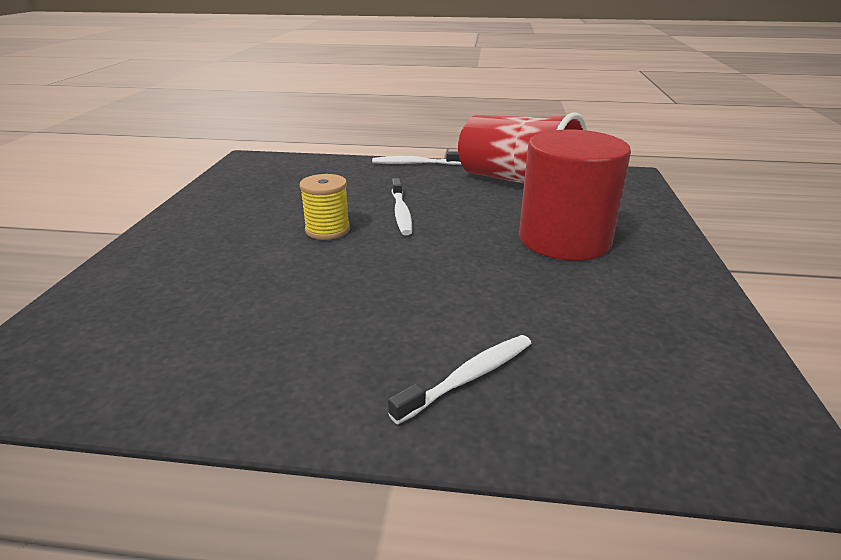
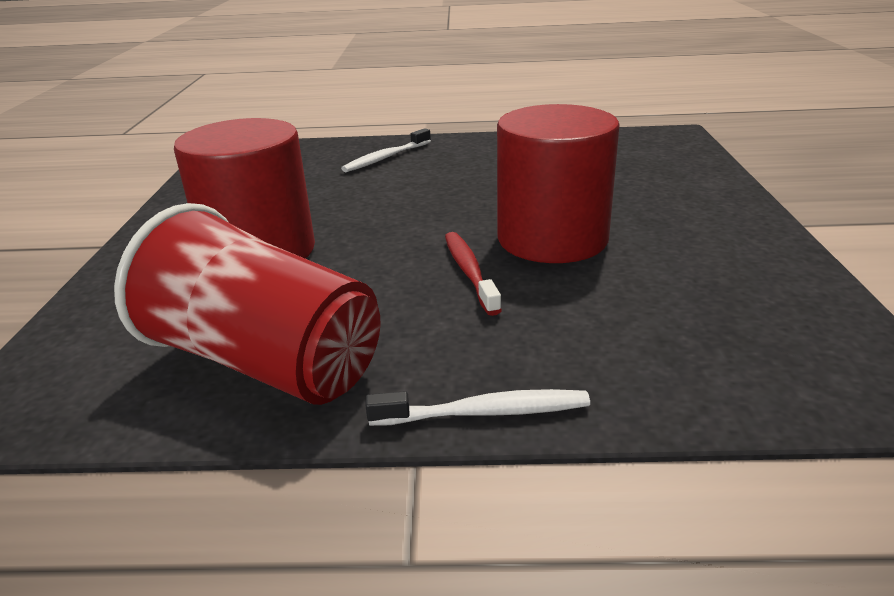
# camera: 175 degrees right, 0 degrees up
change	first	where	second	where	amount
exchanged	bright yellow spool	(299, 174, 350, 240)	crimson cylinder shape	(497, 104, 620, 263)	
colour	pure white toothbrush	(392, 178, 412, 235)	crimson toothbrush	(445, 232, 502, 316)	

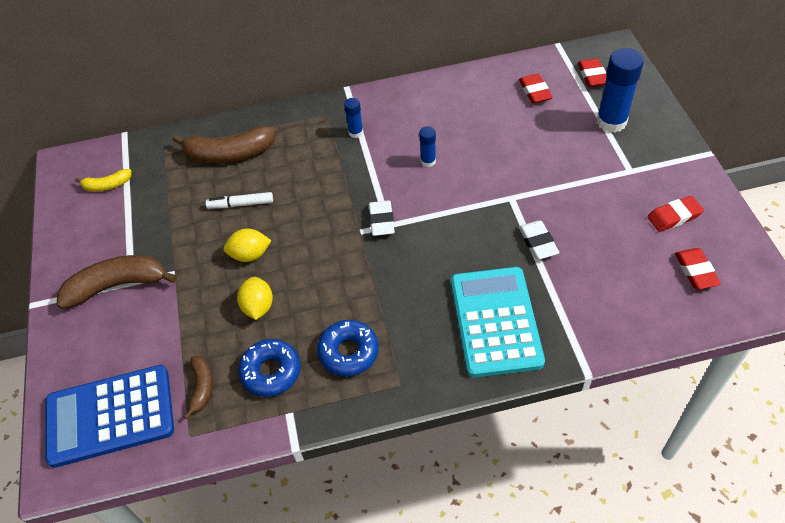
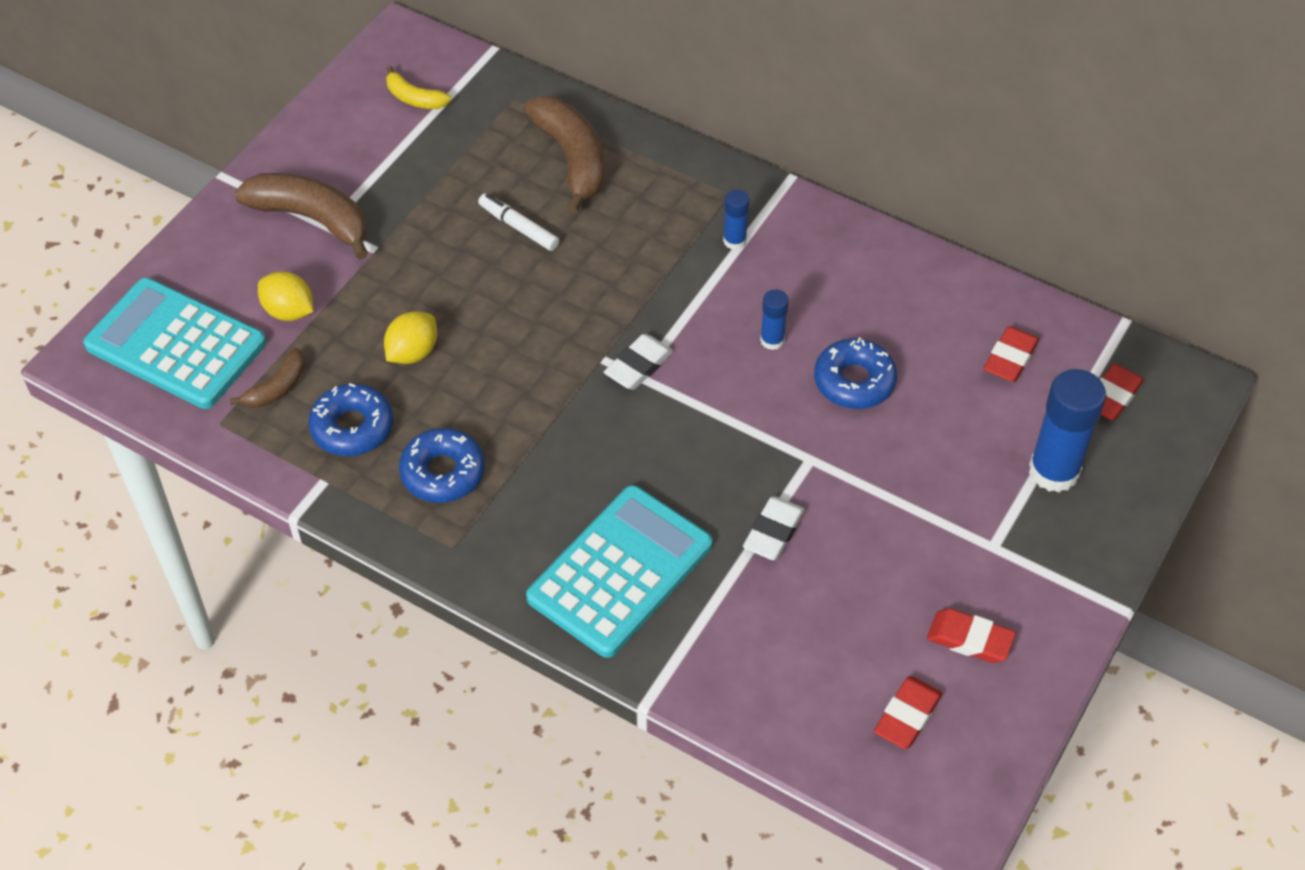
# camera: 40 degrees right, 0 degrees up
change	first	where	second	where	amount
colour	cobalt pocket calculator	(45, 365, 174, 468)	turquoise pocket calculator	(83, 278, 266, 409)	
spun	dark brown banana	(172, 126, 276, 163)		(524, 96, 605, 214)	150 degrees counterclockwise
relocated	bright yellow citrus fruit	(223, 228, 271, 262)		(258, 271, 313, 321)	
appeared			cobalt doughnut	(814, 337, 897, 409)	

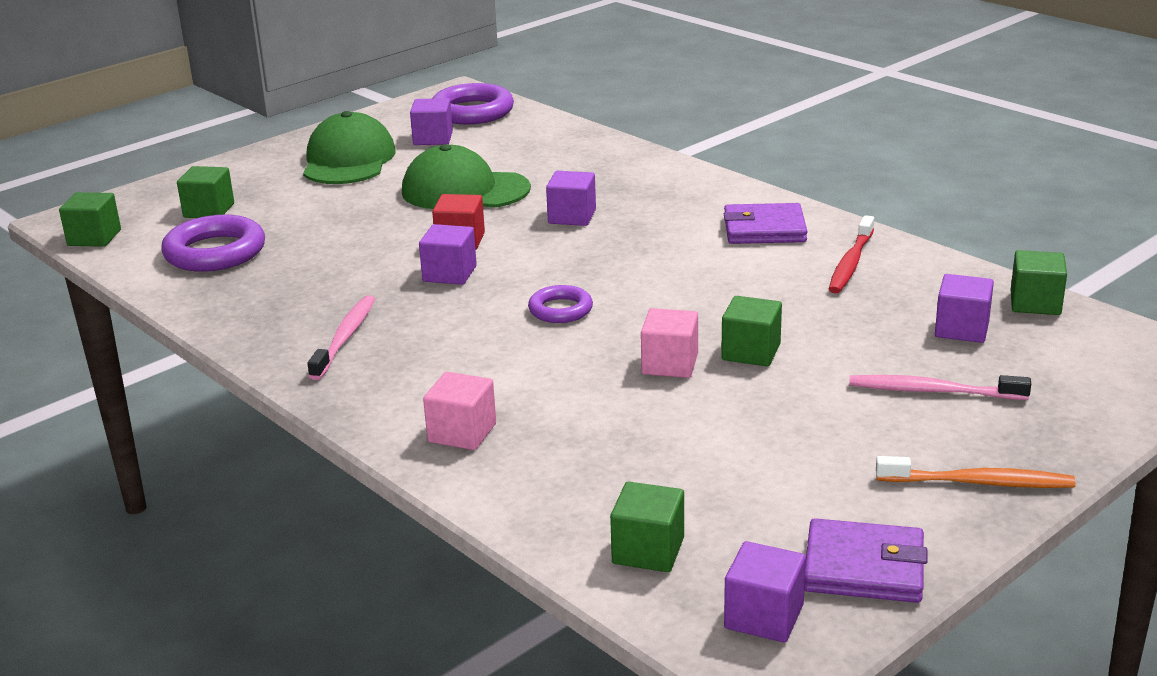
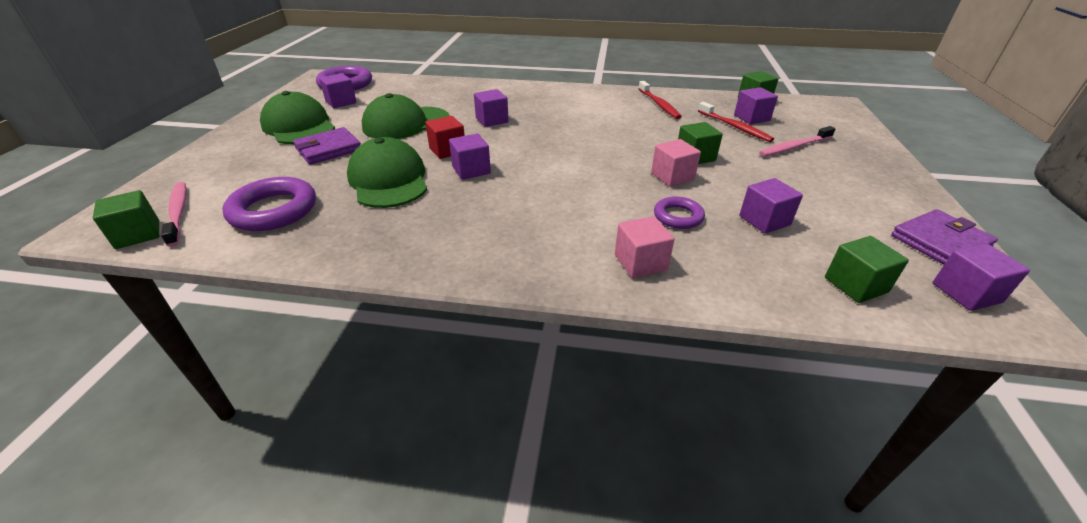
# camera: 40 degrees left, 10 degrees up
change	first	where	second	where	amount
missing	green solid cube	(177, 166, 234, 218)			
relocated	rose-pink toothbrush	(307, 295, 375, 380)		(161, 182, 187, 247)	
relocated	royal purple torus	(528, 285, 593, 323)		(654, 196, 705, 229)	
relocated	royal purple card wallet	(724, 203, 808, 244)		(293, 127, 361, 165)	
missing	bright orange toothbrush	(876, 456, 1076, 488)			
appeared			green baseball cap	(347, 137, 427, 208)	
appeared			crimson toothbrush	(698, 102, 774, 142)	
appeared			royal purple solid cube	(739, 178, 803, 234)	

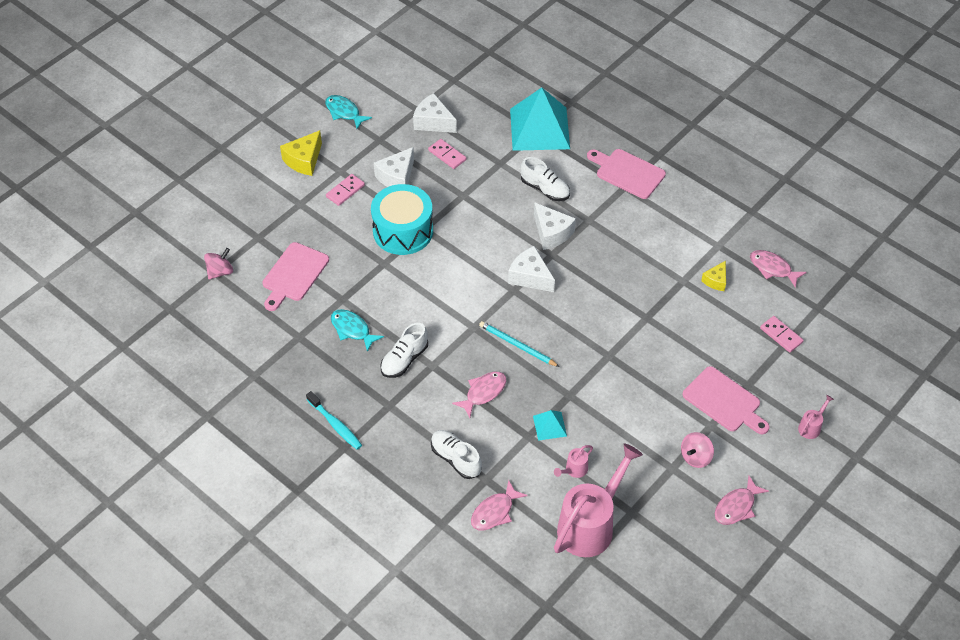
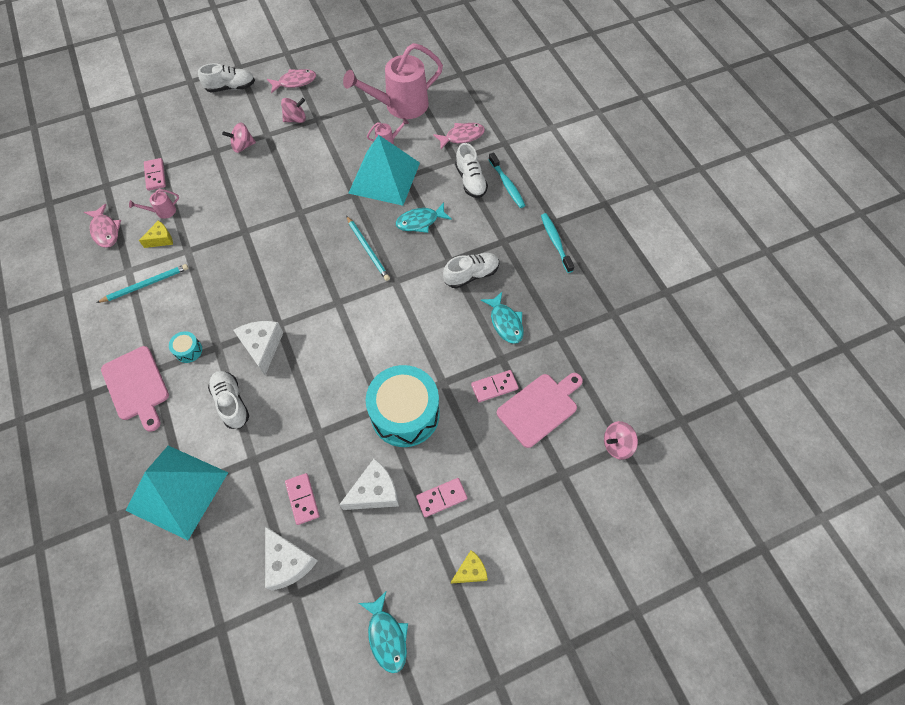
# camera: 155 degrees left, 10 degrees up
change	first	where	second	where	amount
size	bright yellow cheese	(280, 130, 322, 176)		(451, 550, 488, 583)	x0.62
colour	rose-pink fish figure	(452, 372, 506, 418)	turquoise fish figure	(396, 202, 452, 233)	
missing	pure white cheese	(508, 246, 555, 292)			
size	turquoise pyramid shape	(533, 410, 567, 441)		(348, 135, 420, 206)	x2.28
exchanged	rose-pink cutting board	(683, 366, 769, 435)	rose-pink whirligig	(222, 122, 256, 153)	
relocated	rose-pink sprinkling can	(798, 395, 834, 439)		(129, 189, 179, 219)	
appeared			turquoise wooden pencil	(96, 264, 188, 303)	
appeared			turquoise drum	(169, 331, 202, 363)	
appeared			pure white lace-up shoe	(198, 63, 255, 93)	
appeared			rose-pink domino	(471, 370, 519, 402)	
appeared			turquoise toothbrush	(488, 152, 525, 208)	

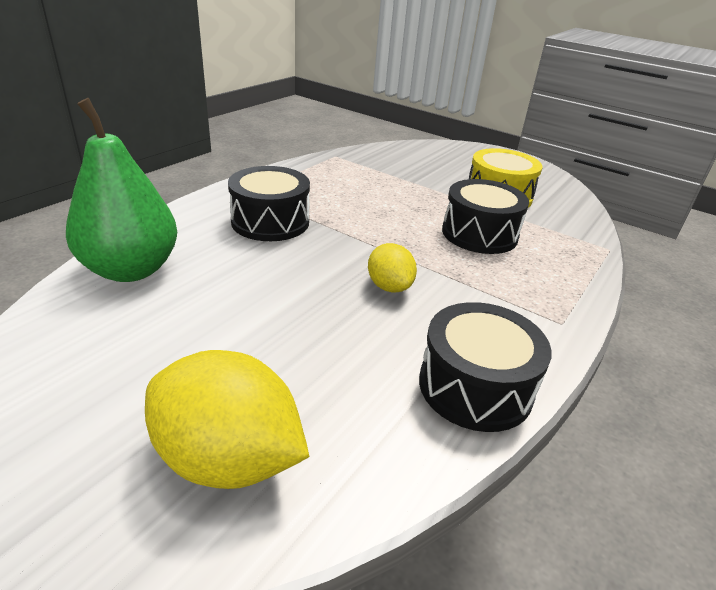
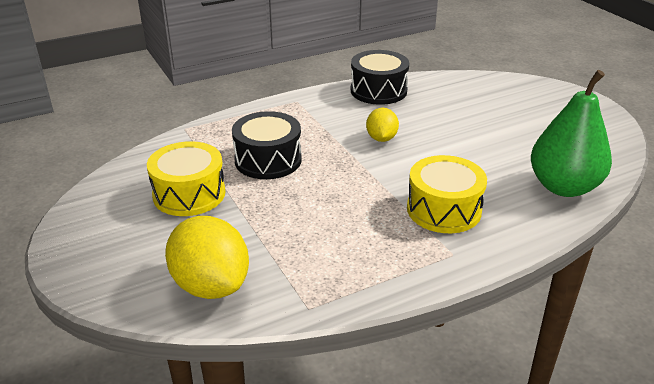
# camera: 150 degrees left, 0 degrees up
change	first	where	second	where	amount
relocated	bright yellow citrus fruit	(145, 350, 310, 489)		(165, 216, 249, 299)	
colour	ebony drum	(228, 166, 310, 241)	bright yellow drum	(407, 155, 487, 233)	

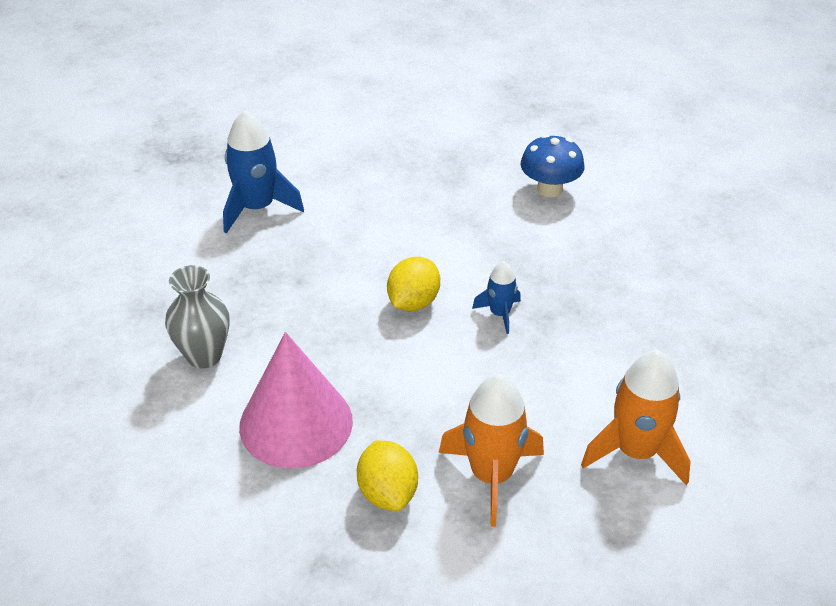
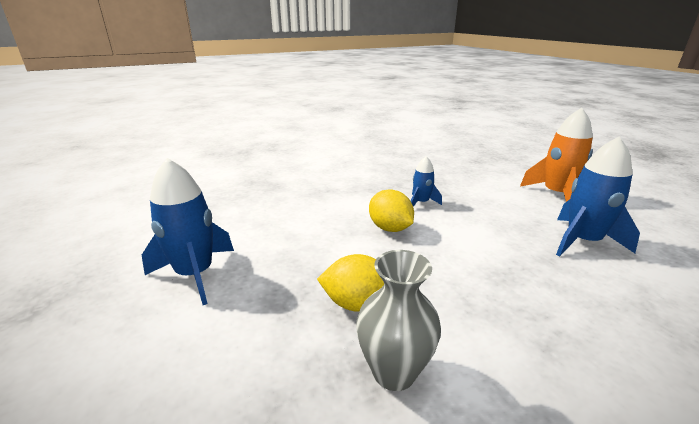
# camera: 65 degrees left, 15 degrees down
change	first	where	second	where	amount
missing	rose-pink cone shape	(239, 332, 353, 469)			
relocated	bright yellow citrus fruit	(357, 441, 418, 511)		(317, 254, 384, 312)	
colour	bright orange rocket	(439, 374, 544, 527)	cobalt rocket	(556, 136, 640, 257)	
missing	cobalt fungus	(521, 134, 585, 197)			

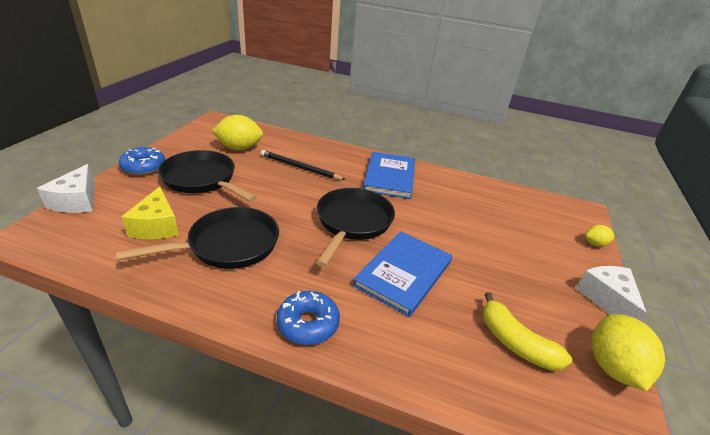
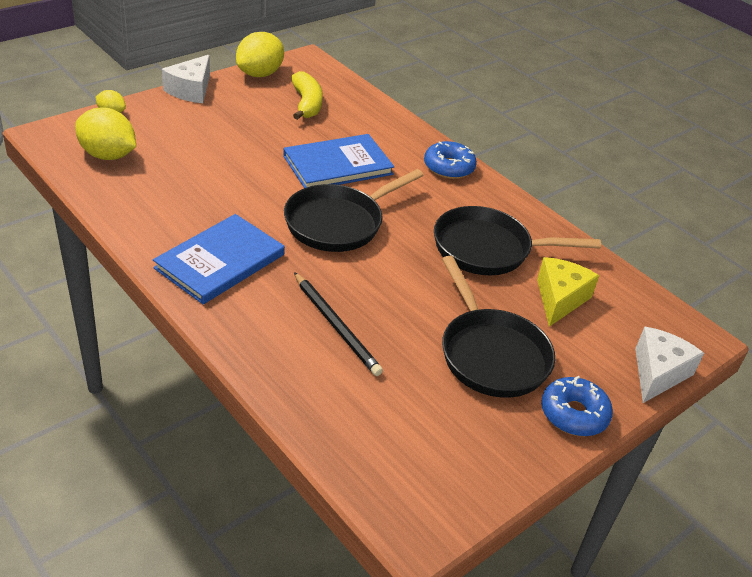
# camera: 150 degrees left, 5 degrees up
change	first	where	second	where	amount
relocated	bright yellow citrus fruit	(212, 115, 263, 150)		(75, 108, 136, 160)	

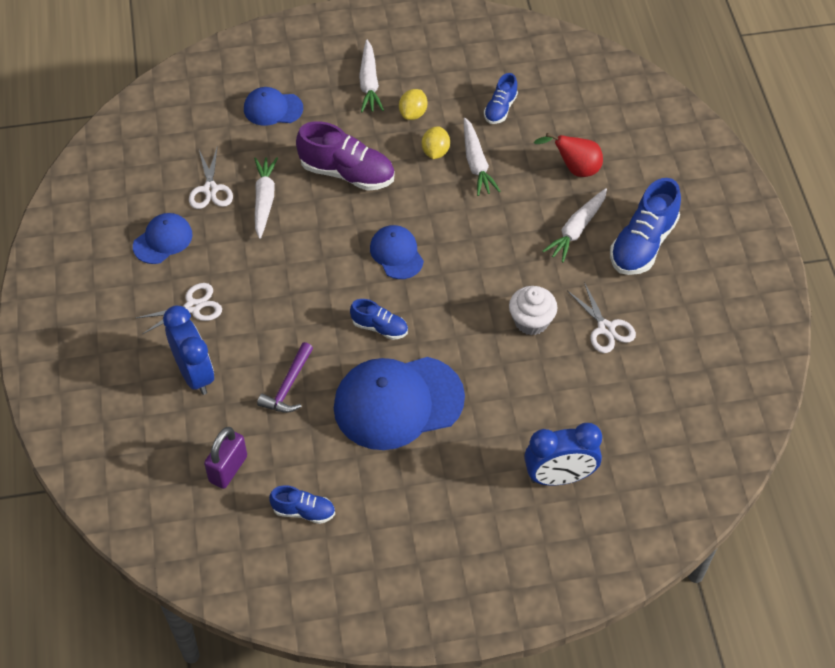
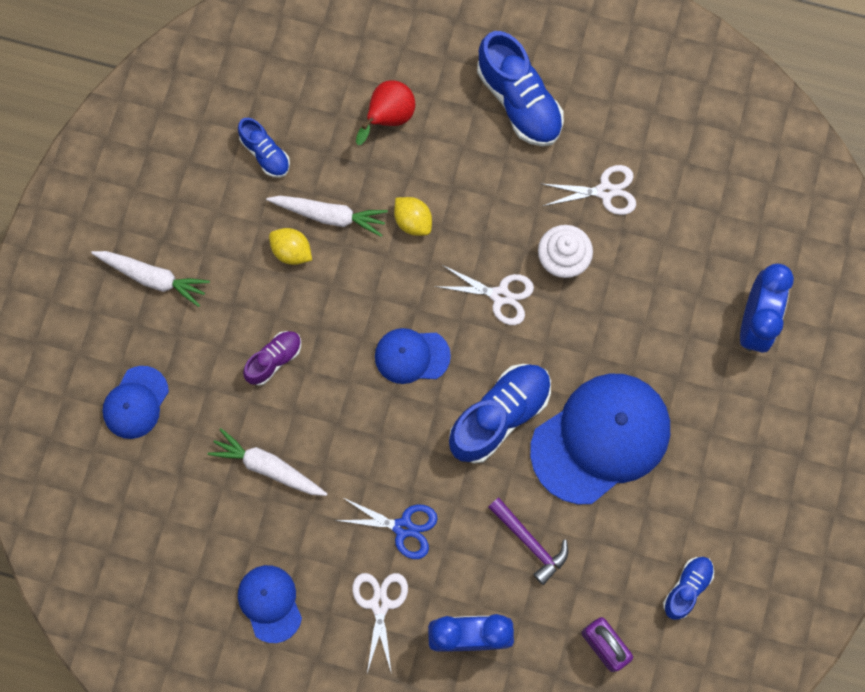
# camera: 65 degrees left, 20 degrees up
change	first	where	second	where	amount
relocated	pure white pair of scissors	(189, 148, 233, 209)		(435, 265, 534, 325)	
size	royal purple lace-up shoe	(296, 121, 394, 191)		(243, 331, 301, 386)	x0.55
spun	cobalt baseball cap	(334, 357, 465, 450)		(530, 374, 670, 504)	135 degrees counterclockwise
size	cobalt lace-up shoe	(350, 299, 408, 340)		(449, 364, 551, 464)	x1.81
relocated	bright yellow citrus fruit	(399, 89, 427, 120)		(394, 197, 432, 236)	
missing	pure white carrot	(542, 188, 607, 262)			
appeared			cobalt pair of scissors	(335, 497, 438, 559)	

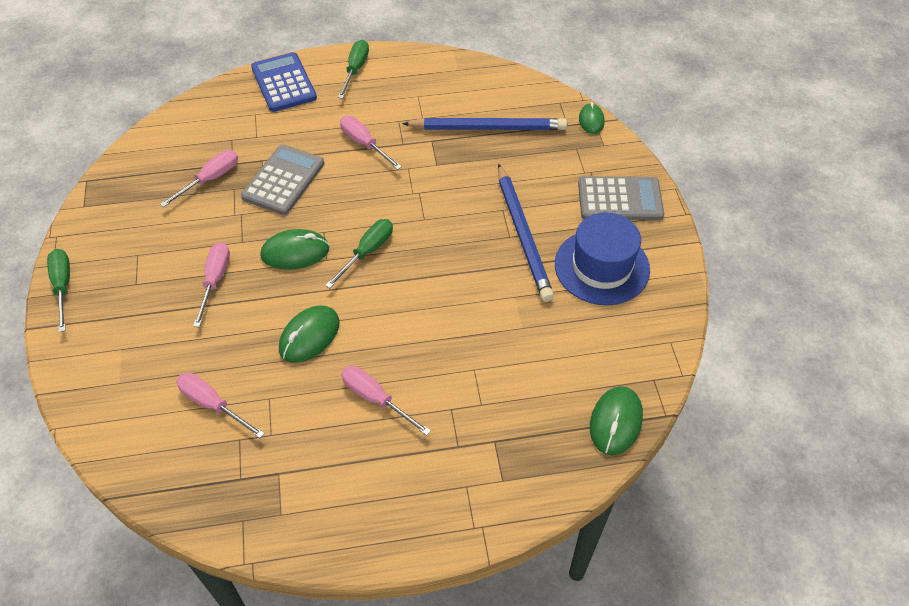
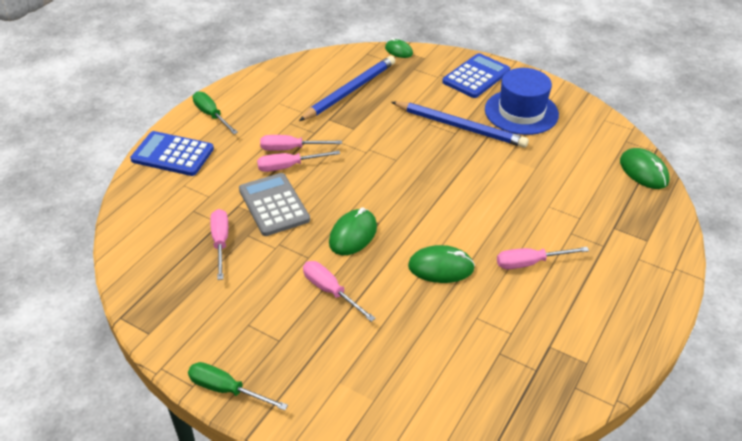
# camera: 50 degrees left, 10 degrees down
change	first	where	second	where	amount
relocated	rose-pink hand screwdriver	(176, 373, 265, 438)		(257, 150, 340, 172)	
spun	green PC mouse	(279, 305, 339, 363)		(408, 245, 475, 283)	75 degrees counterclockwise
missing	green hand screwdriver	(325, 219, 393, 288)			
colour	gray pocket calculator	(578, 176, 664, 220)	cobalt pocket calculator	(442, 53, 510, 98)	

